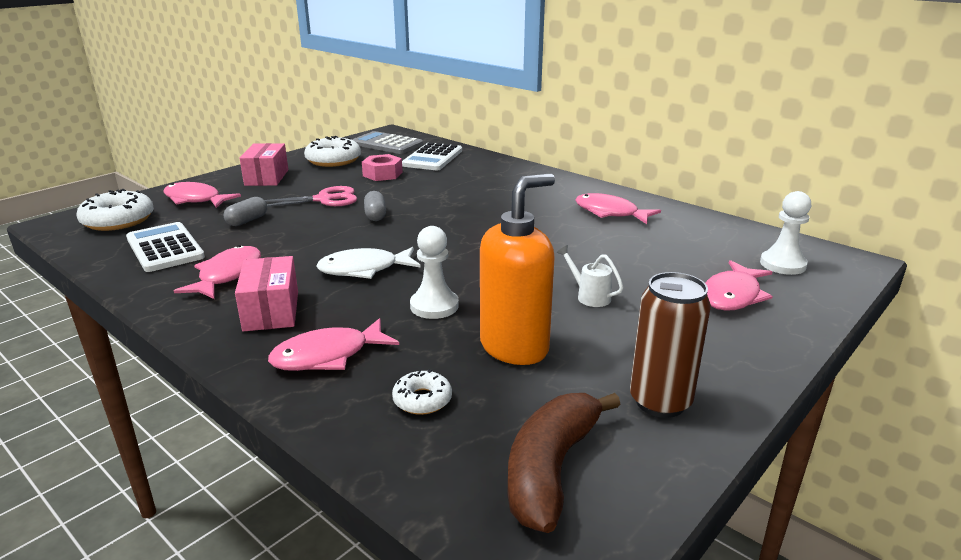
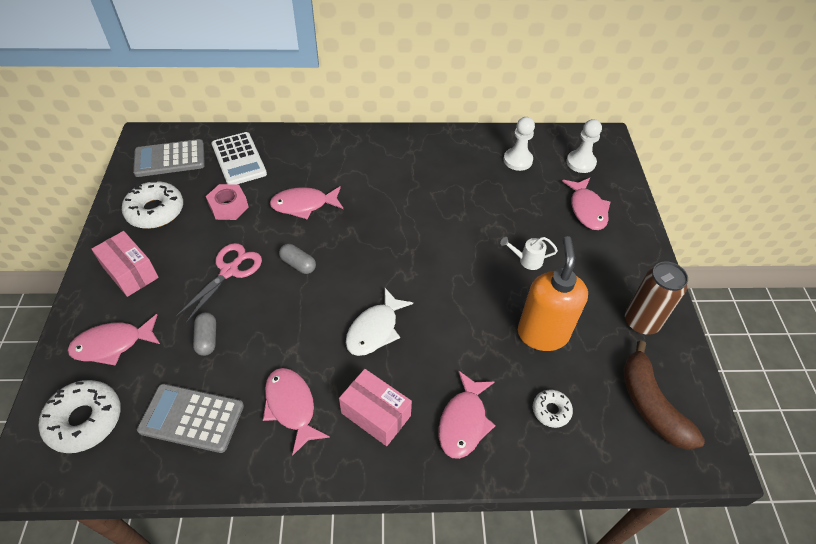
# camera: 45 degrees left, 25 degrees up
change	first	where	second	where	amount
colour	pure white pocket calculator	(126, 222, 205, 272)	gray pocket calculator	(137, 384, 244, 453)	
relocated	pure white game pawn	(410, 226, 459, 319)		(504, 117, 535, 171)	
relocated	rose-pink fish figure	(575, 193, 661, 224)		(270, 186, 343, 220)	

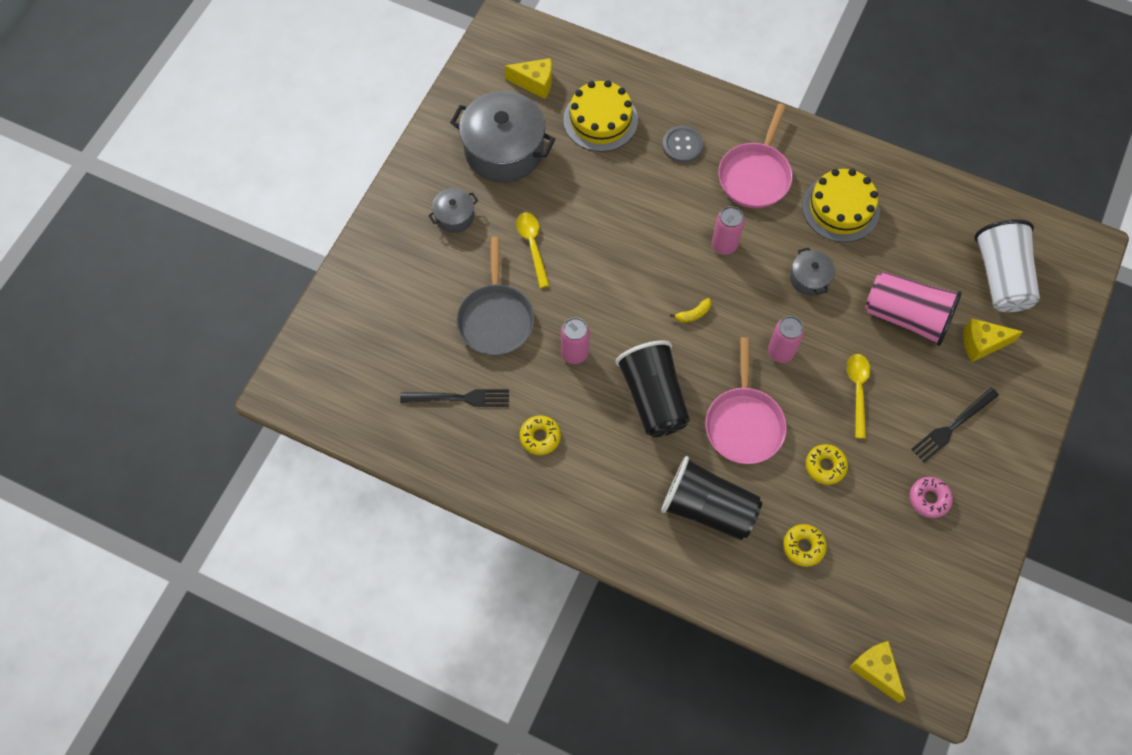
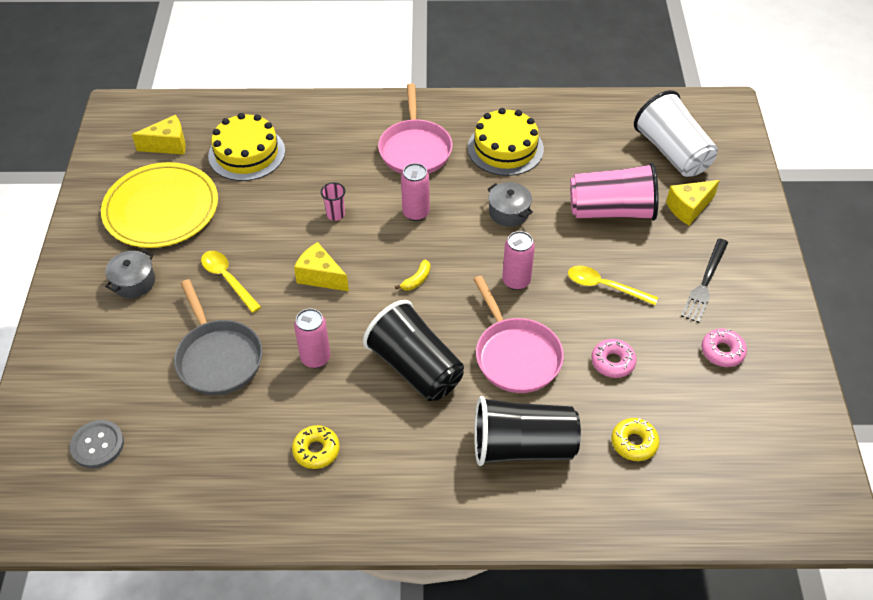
# camera: 25 degrees left, 15 degrees down
change	first	where	second	where	amount
missing	ebony table fork	(400, 389, 509, 407)			
exchanged	gray pot	(450, 91, 555, 183)	bright yellow plate	(101, 162, 218, 248)	
relocated	gray sewing button	(662, 126, 704, 163)		(70, 420, 124, 468)	
colour	bright yellow doughnut	(806, 444, 848, 485)	rose-pink doughnut	(591, 339, 637, 378)	
spun	bright yellow tablespoon	(847, 354, 870, 439)		(568, 266, 658, 305)	45 degrees counterclockwise
relocated	bright yellow cheese	(850, 641, 906, 703)		(294, 242, 349, 291)	
appeared			rose-pink beaker	(321, 182, 346, 221)	

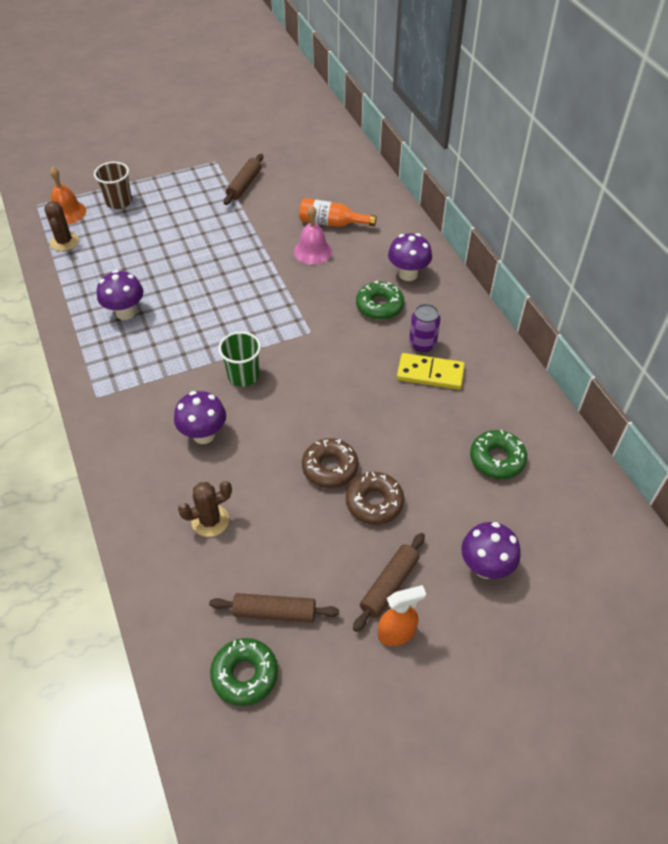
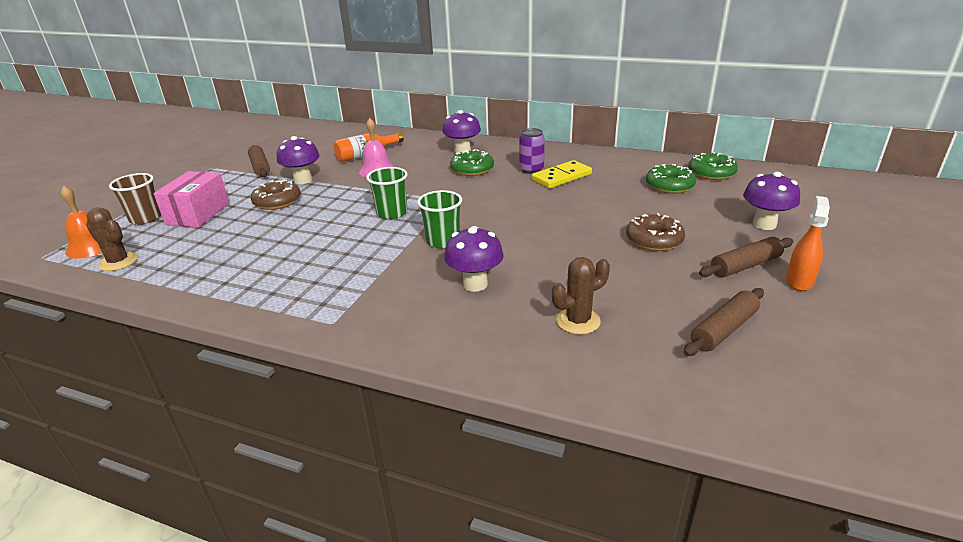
# camera: 45 degrees left, 20 degrees down
change	first	where	second	where	amount
relocated	royal purple fungus	(97, 270, 143, 320)		(276, 136, 320, 184)	
spun	dark brown saguaro cactus	(178, 481, 232, 537)		(552, 257, 610, 335)	45 degrees clockwise
relocated	green doughnut	(210, 638, 278, 706)		(688, 152, 738, 180)	
relocated	dark brown doughnut	(302, 438, 359, 488)		(251, 180, 301, 210)	
spun	dark brown dough roller	(353, 533, 425, 632)		(699, 237, 793, 277)	75 degrees clockwise
appeared			rose-pink parcel	(153, 171, 229, 228)	
appeared			green beaker	(366, 167, 408, 220)	

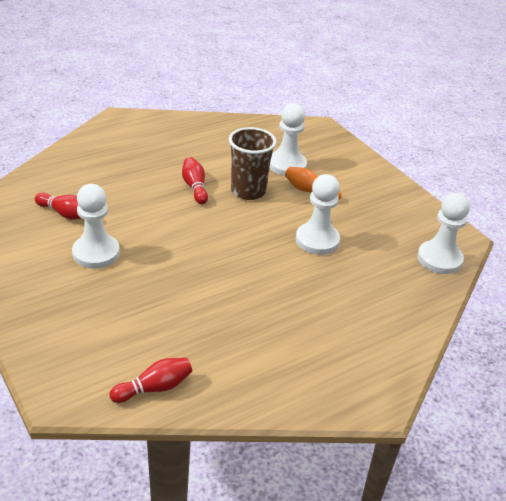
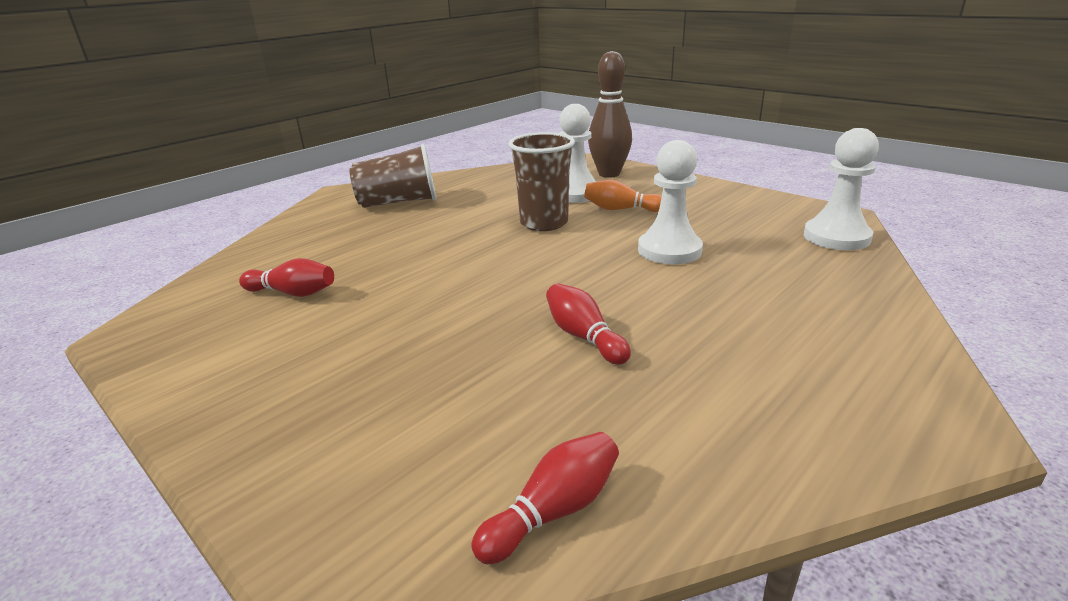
# camera: 10 degrees left, 10 degrees down
change	first	where	second	where	amount
missing	pure white game pawn	(72, 184, 120, 269)			
relocated	crimson skittle	(182, 157, 208, 204)		(546, 283, 631, 365)	
appeared			dark brown beaker	(349, 144, 437, 208)	
appeared			dark brown skittle	(588, 51, 632, 178)	

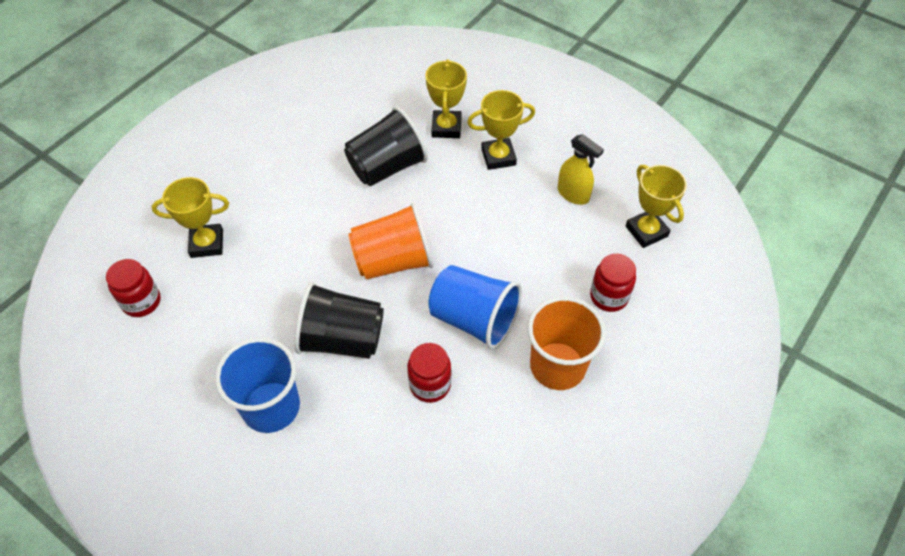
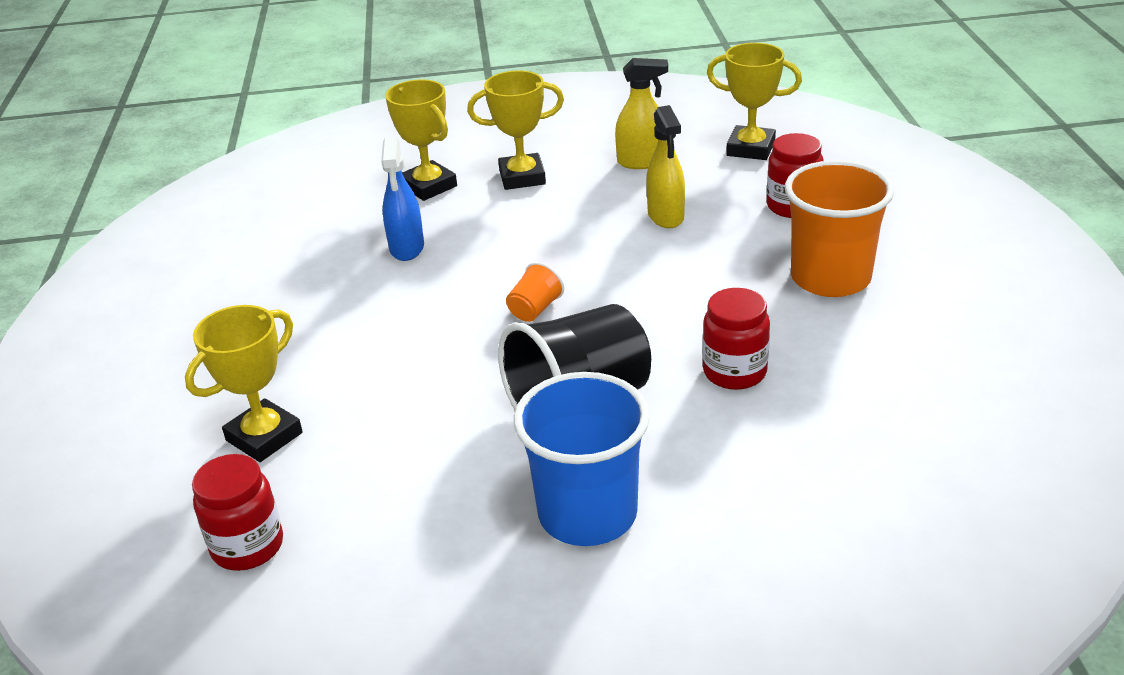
# camera: 40 degrees left, 20 degrees down
change	first	where	second	where	amount
exchanged	ebony beaker	(344, 106, 428, 186)	cobalt spray cleaner	(381, 137, 424, 261)	
size	bright orange beaker	(348, 202, 433, 280)		(506, 262, 564, 322)	x0.44
missing	cobalt beaker	(429, 265, 522, 350)			
spun	bright yellow award cup	(467, 90, 535, 170)		(467, 70, 564, 190)	45 degrees clockwise
appeared			bright yellow spray cleaner	(646, 105, 685, 228)	

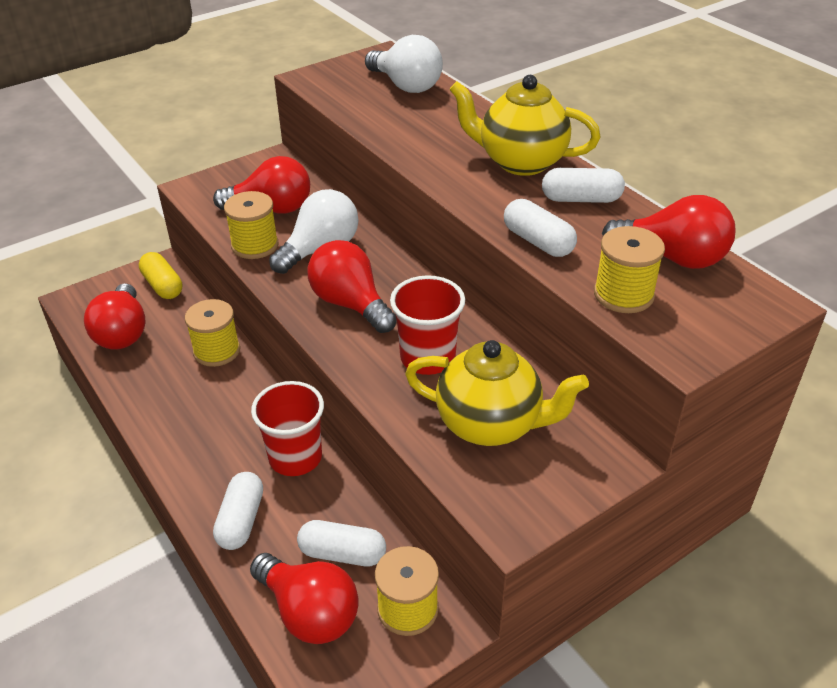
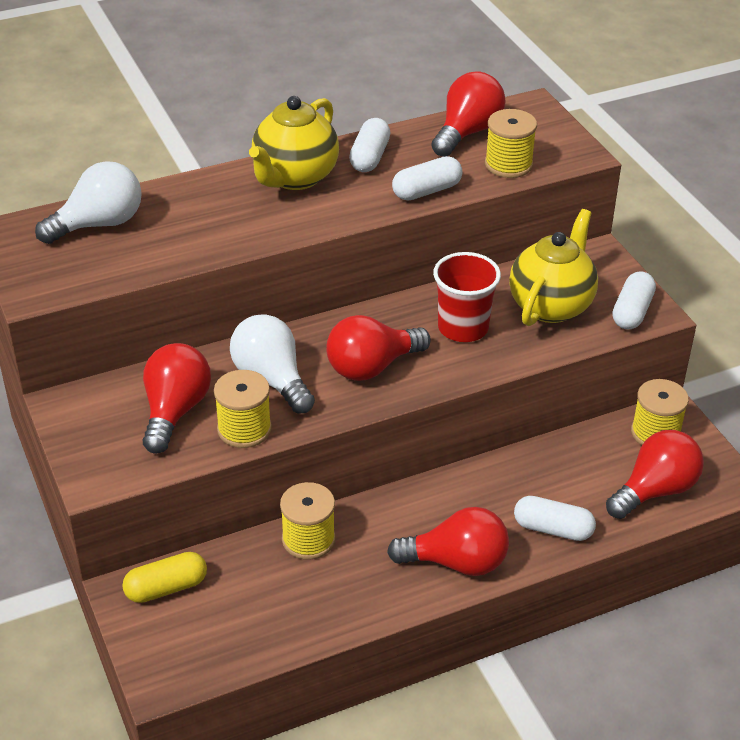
# camera: 80 degrees left, 0 degrees up
change	first	where	second	where	amount
relocated	crimson bulb	(84, 283, 146, 349)		(387, 507, 509, 576)	
missing	crimson beaker	(251, 381, 324, 476)			
relocated	pure white capsule	(297, 520, 386, 566)		(613, 271, 656, 330)	

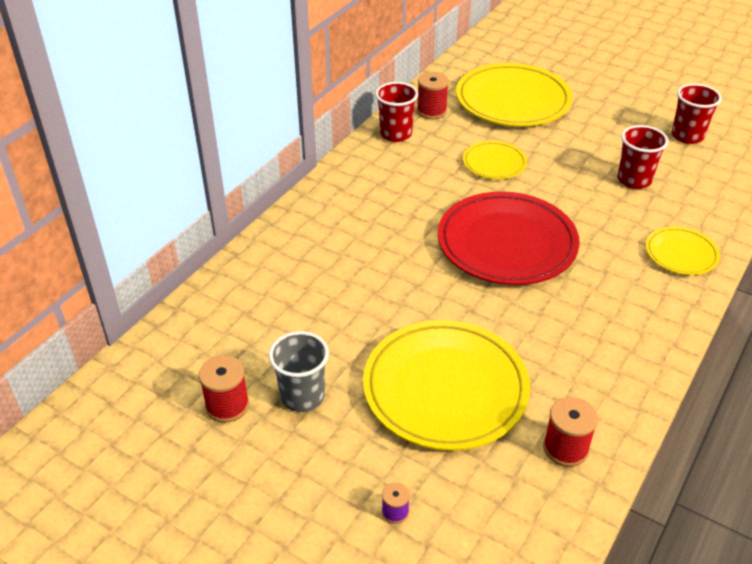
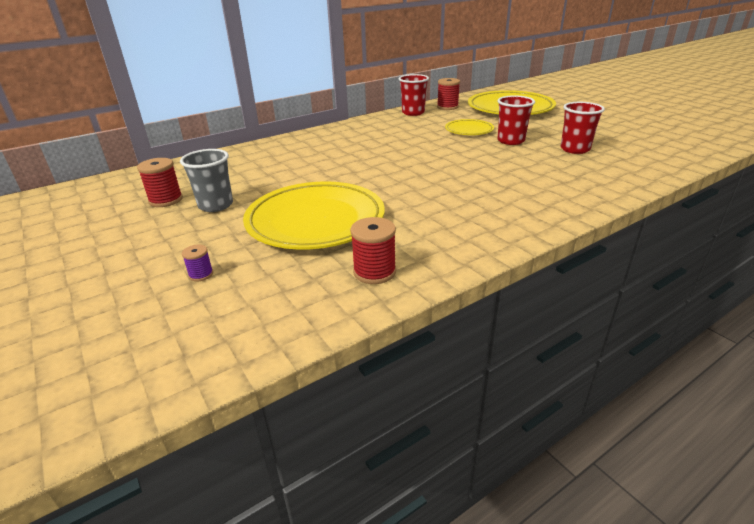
# camera: 25 degrees right, 10 degrees down
change	first	where	second	where	amount
missing	crimson plate	(438, 191, 580, 285)			
missing	bright yellow plate	(646, 227, 720, 275)			
relocated	crimson beaker	(672, 83, 722, 144)		(497, 95, 535, 145)	

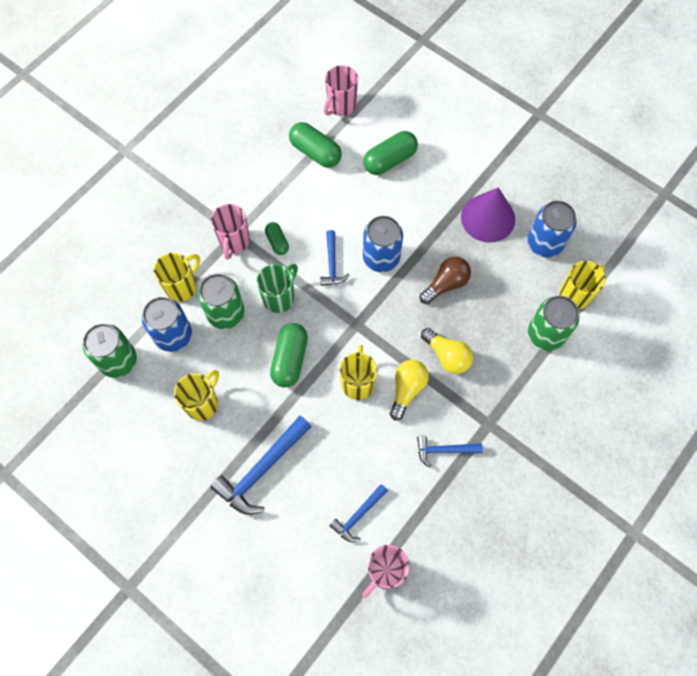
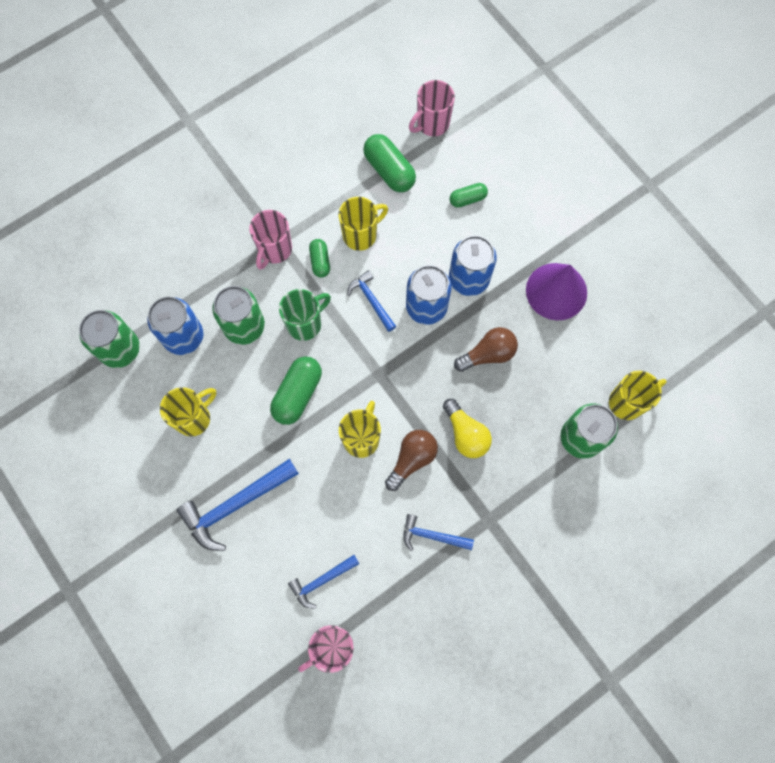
# camera: 15 degrees right, 5 degrees up
change	first	where	second	where	amount
relocated	bright yellow mug	(154, 253, 200, 302)		(339, 197, 388, 251)	
spun	cobalt claw hammer	(320, 230, 349, 286)		(347, 270, 396, 332)	135 degrees clockwise
size	green capsule	(363, 131, 418, 175)		(450, 183, 488, 208)	x0.58
colour	bright yellow bulb	(390, 360, 429, 421)	dark brown bulb	(385, 430, 438, 491)	
relocated	cobalt can	(527, 201, 577, 258)		(449, 235, 497, 296)	

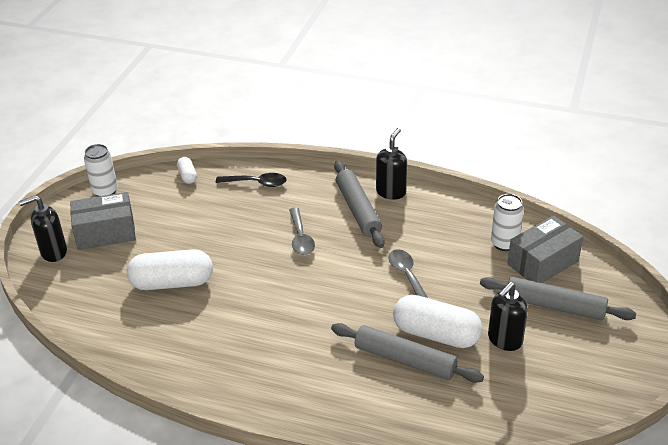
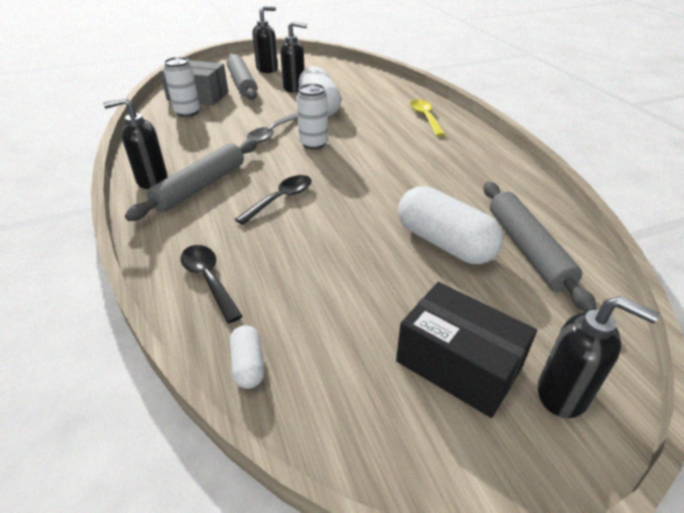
# camera: 130 degrees left, 0 degrees up
change	first	where	second	where	amount
colour	gray parcel	(70, 192, 136, 250)	ebony parcel	(396, 282, 537, 418)	
relocated	pure white can	(84, 144, 118, 197)		(296, 84, 328, 150)	
spun	pure white capsule	(177, 157, 197, 184)		(230, 325, 264, 389)	45 degrees counterclockwise
colour	gray tablespoon	(289, 207, 315, 255)	ebony tablespoon	(235, 175, 312, 225)	
relocated	gray dough roller	(331, 323, 484, 383)		(484, 182, 597, 312)	
appeared			ebony soap dispenser	(252, 6, 278, 73)	
appeared			bright yellow tablespoon	(410, 99, 445, 136)	

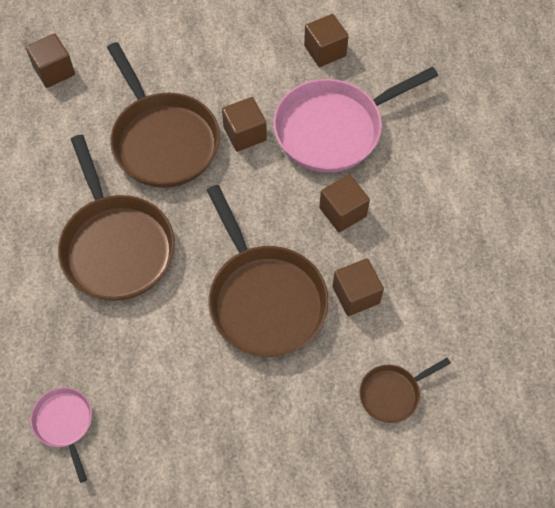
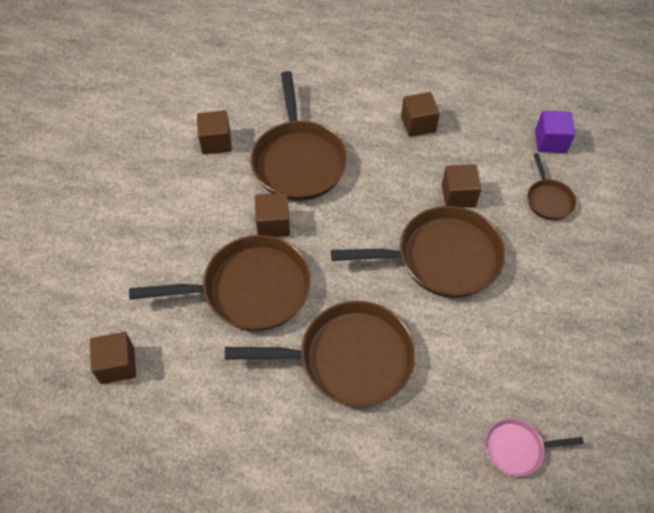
# camera: 70 degrees left, 5 degrees down
change	first	where	second	where	amount
colour	rose-pink pan	(273, 67, 438, 173)	dark brown pan	(251, 71, 348, 201)	
relocated	dark brown solid cube	(319, 174, 370, 232)		(401, 92, 440, 137)	
appeared			royal purple solid cube	(535, 111, 575, 153)	

